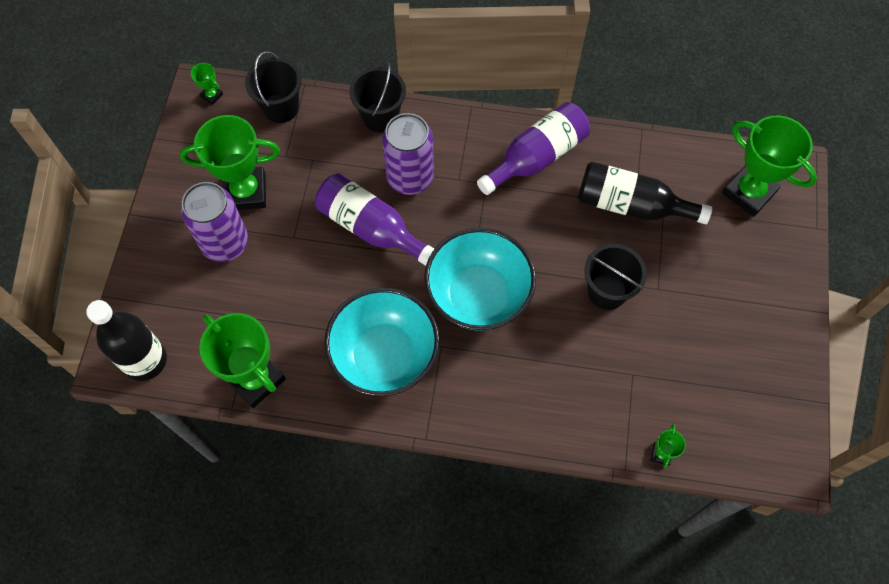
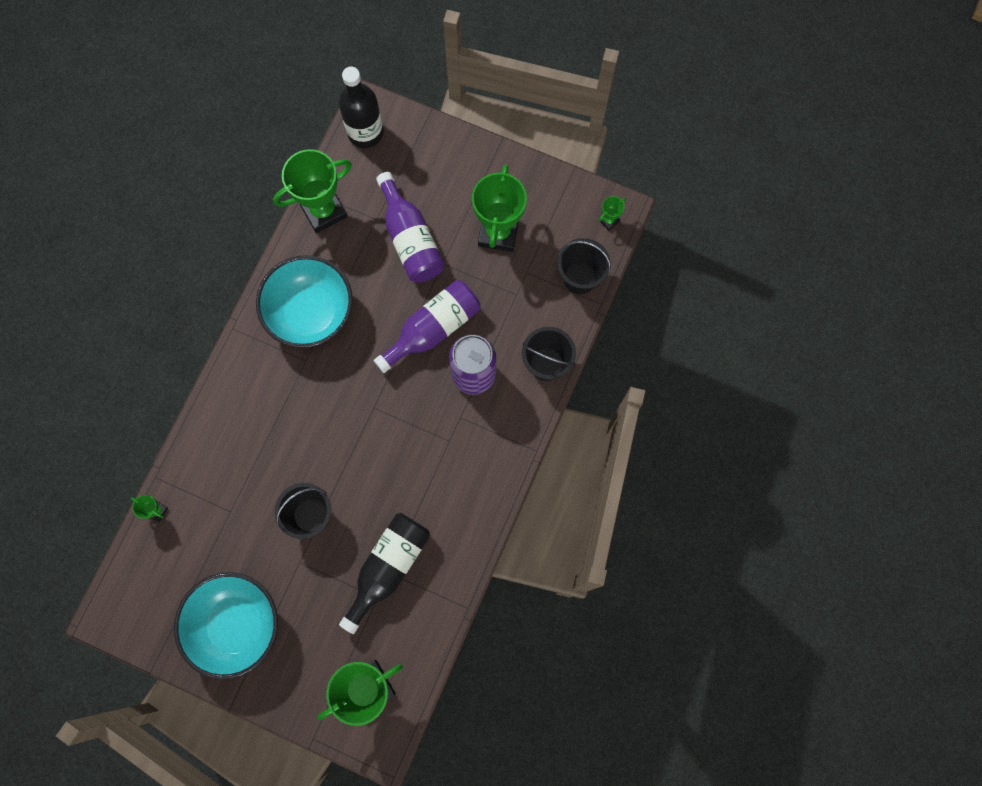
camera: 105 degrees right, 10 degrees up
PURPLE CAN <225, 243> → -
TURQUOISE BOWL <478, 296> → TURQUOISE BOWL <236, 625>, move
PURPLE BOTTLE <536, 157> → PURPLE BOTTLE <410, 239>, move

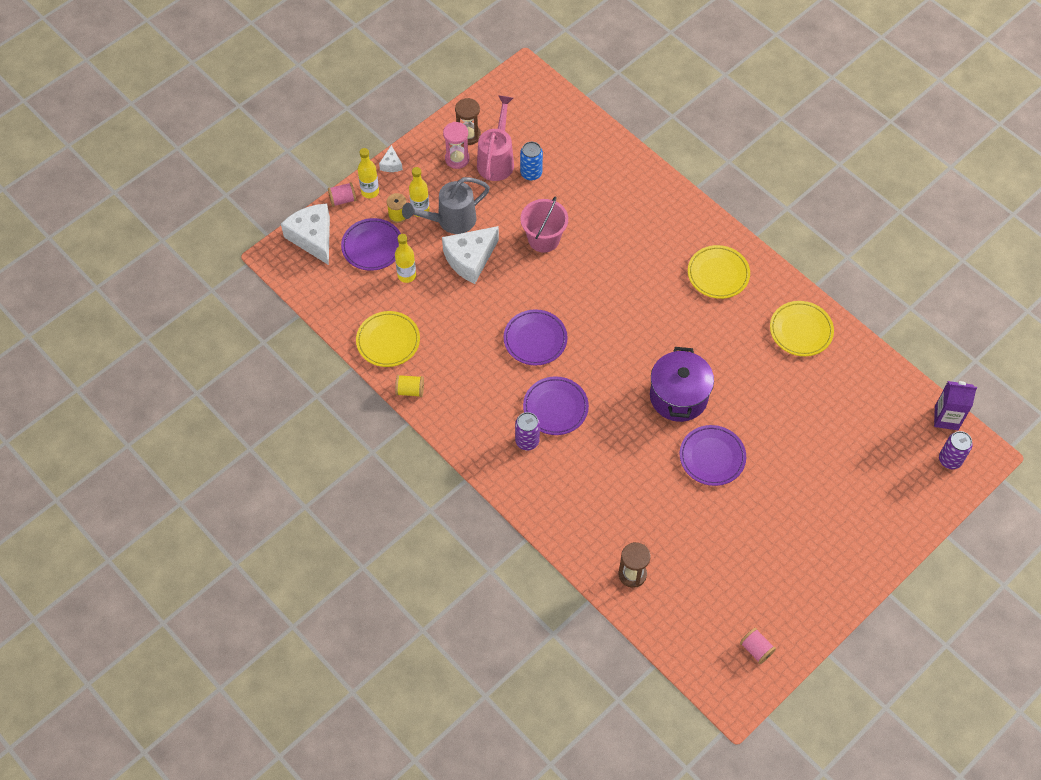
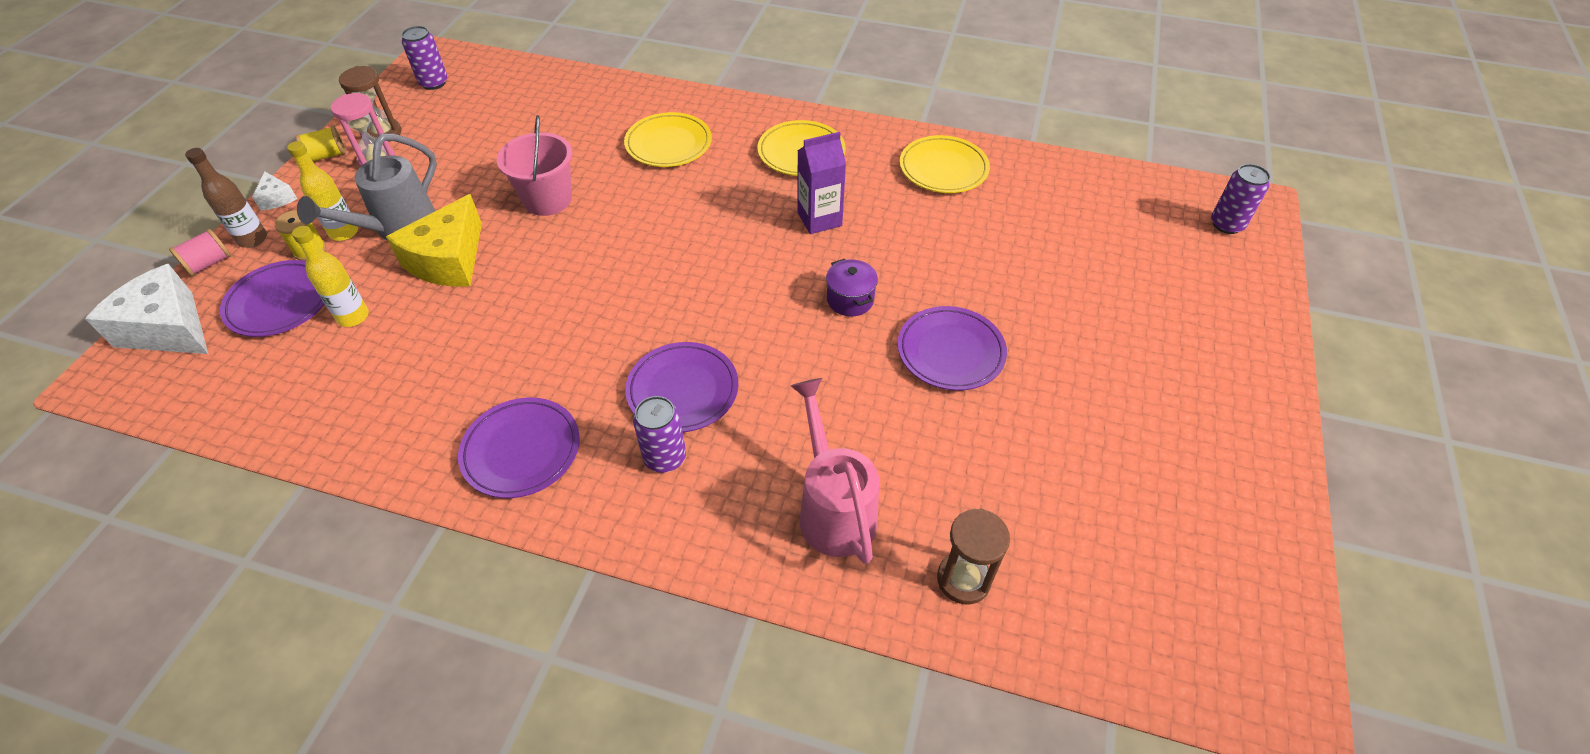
camera: 30 degrees left, 10 degrees down
BLUE CAN <531, 173> → -
PINK SPOOL <756, 649> → -
- → PURPLE CAN <434, 83>
YELLOW PLATE <388, 341> → YELLOW PLATE <668, 144>, move
YELLOW SPOOL <410, 390> → YELLOW SPOOL <327, 156>, move
PINK WATERING CAN <497, 160> → PINK WATERING CAN <833, 508>, move
PURPLE PLATE <535, 339> → PURPLE PLATE <521, 450>, move
PURPLE CARTON <946, 418> → PURPLE CARTON <819, 219>, move
YELLOW BOTTLE <370, 192> → BROWN BOTTLE <253, 239>
WHITE CHEESE <470, 259> → YELLOW CHEESE <448, 260>
PURPLE POT <678, 396> → PURPLE POT <850, 299>, x0.52

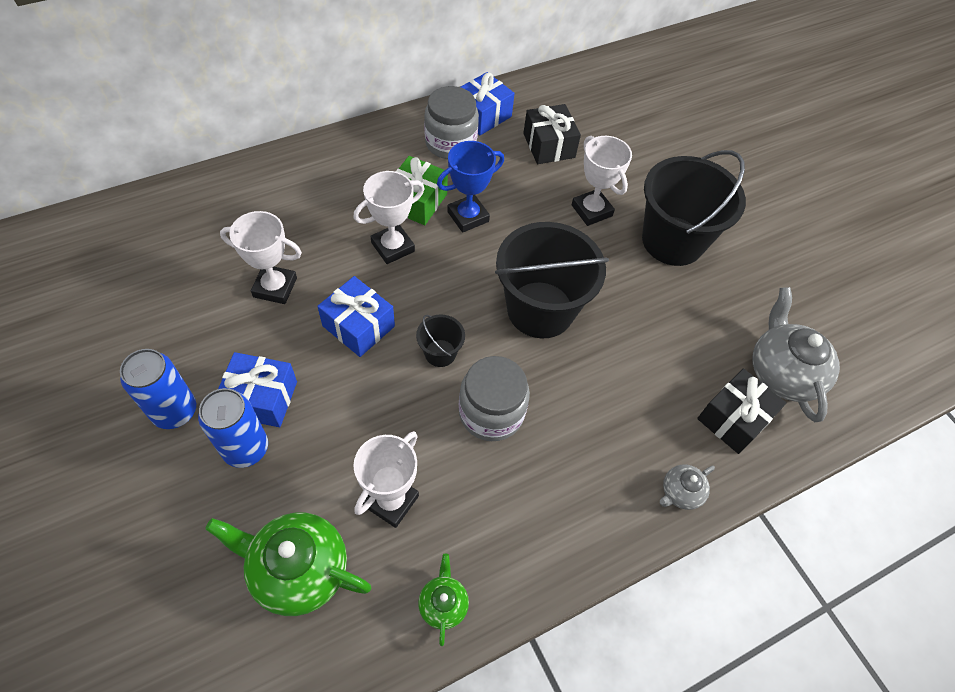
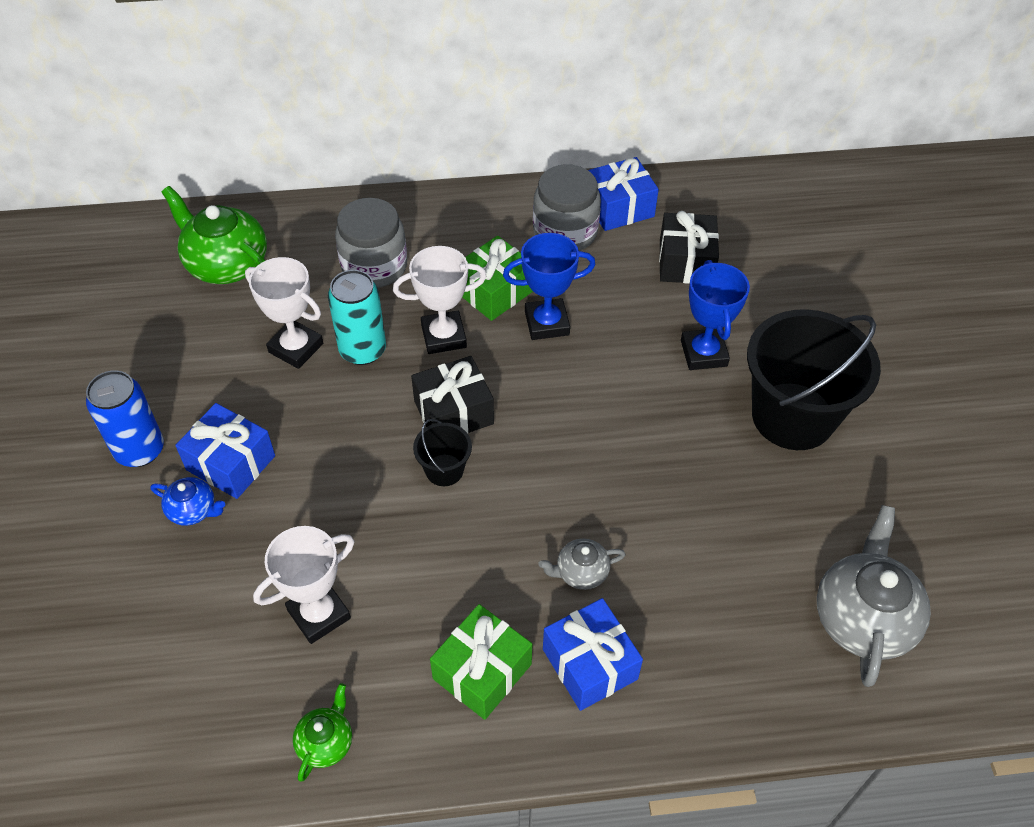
camera: 25 degrees right, 5 degrees down
BLACK BUCKET <540, 309> → -
- → TURQUOISE CAN <362, 350>
- → GREEN GIFT <482, 671>
GREEN TEAPOT <298, 569> → GREEN TEAPOT <226, 264>, move
BLUE GIFT <358, 326> → BLUE GIFT <589, 664>, move
GREY JAR <491, 412> → GREY JAR <374, 266>, move
GREY TEAPOT <680, 492> → GREY TEAPOT <581, 572>, move
BLACK GIFT <733, 419> → BLACK GIFT <453, 412>, move
BLUE CAN <246, 448> → BLUE TEAPOT <193, 510>
WHITE TROPHY <591, 210> → BLUE TROPHY <703, 353>

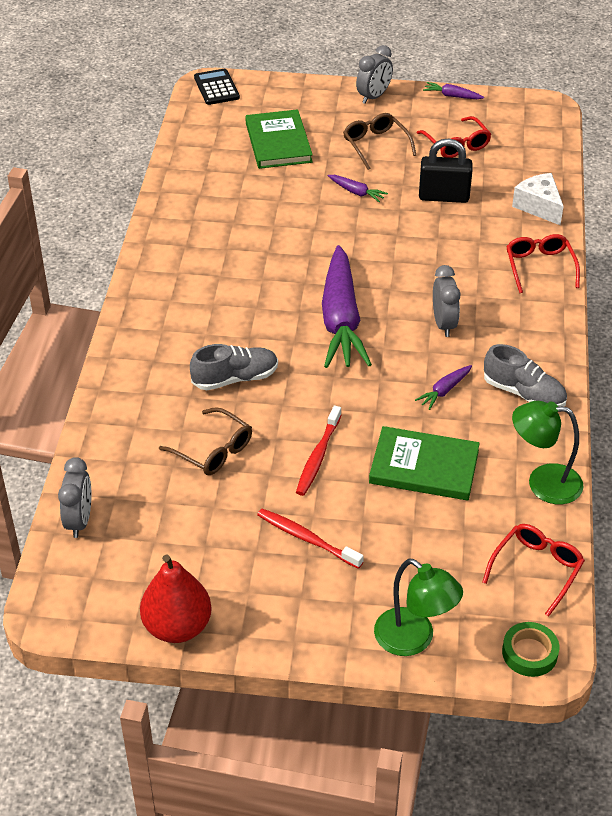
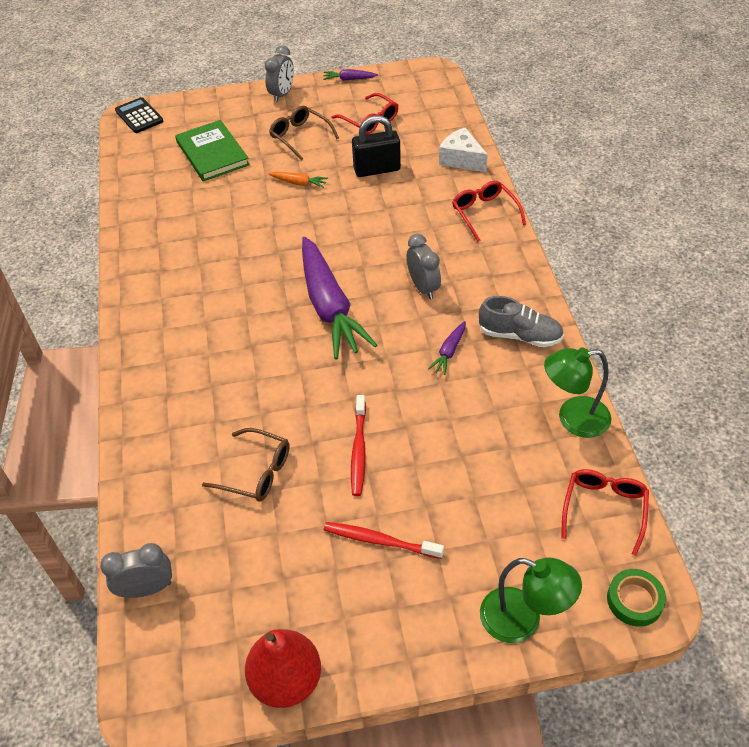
camera: 15 degrees left, 5 degrees up
GREY SHOE <235, 378> → -
GREEN BOOK <424, 467> → -
PURPLE CARROT <356, 192> → ORANGE CARROT <299, 183>
GREY CLOCK <79, 521> → GREY CLOCK <147, 589>, 90 degrees counterclockwise

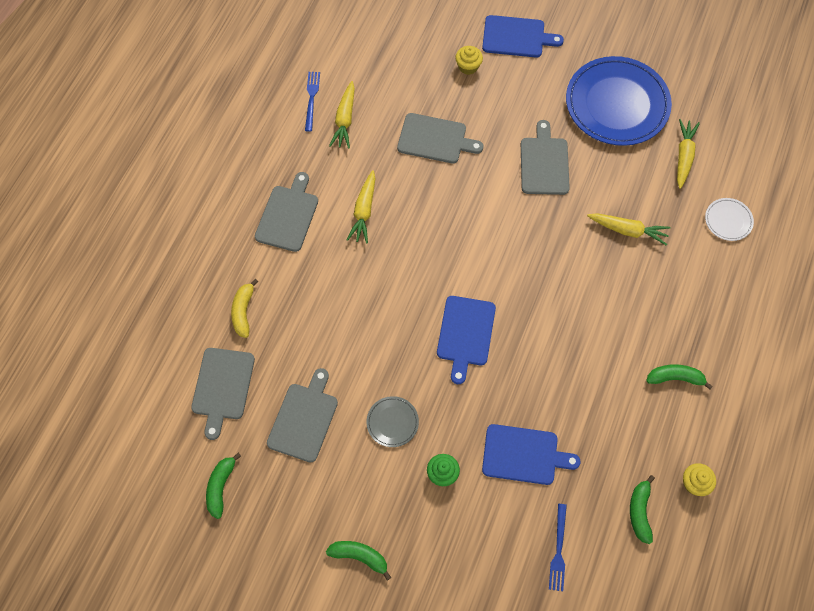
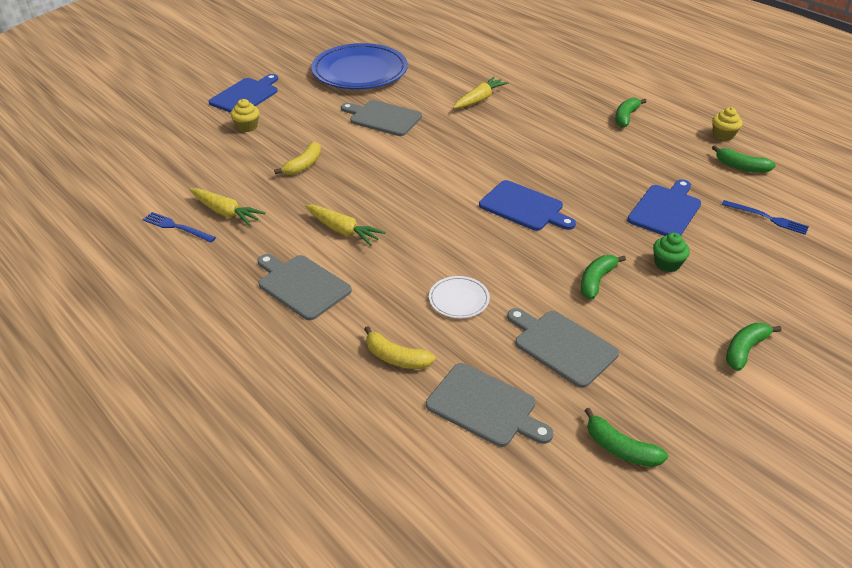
camera: 65 degrees left, 25 degrees down
YELLOW CARROT <683, 156> → -
WHITE PLATE <728, 220> → WHITE PLATE <459, 299>, move
GREY PLATE <392, 422> → GREEN BANANA <596, 281>
GREY CUTTING BOARD <435, 139> → YELLOW BANANA <303, 165>

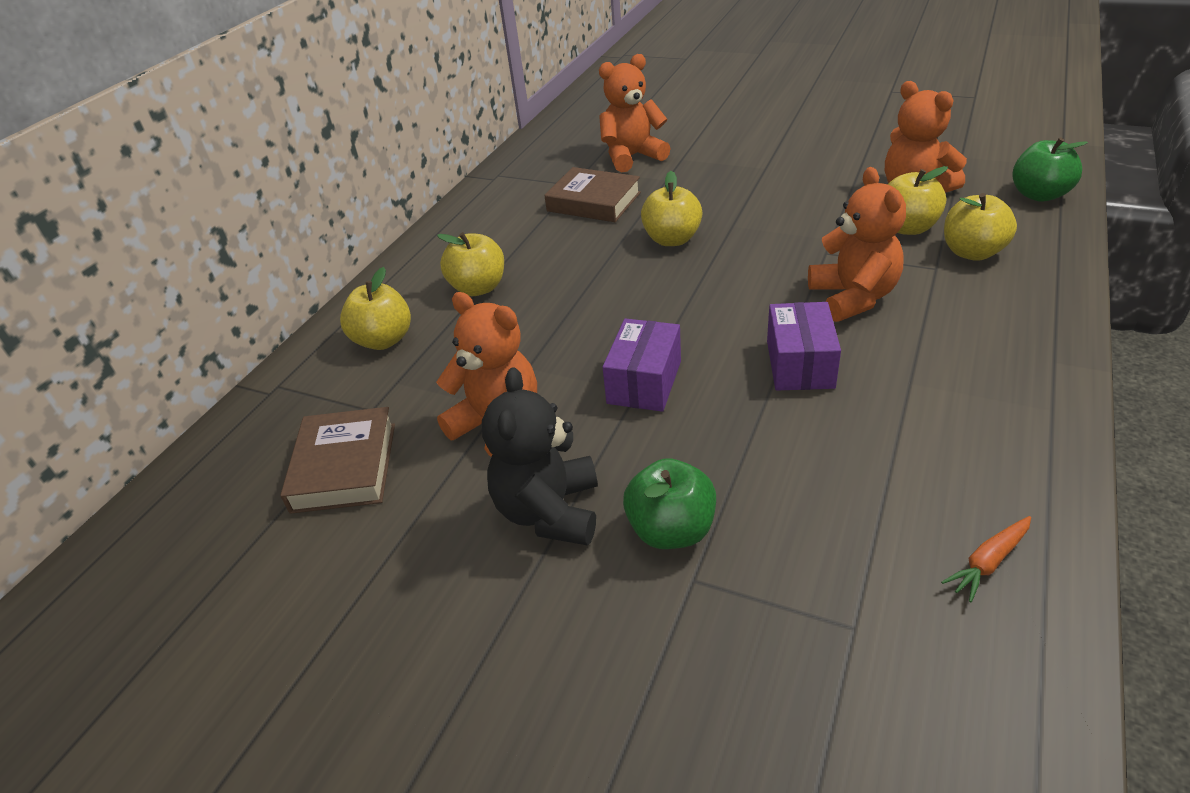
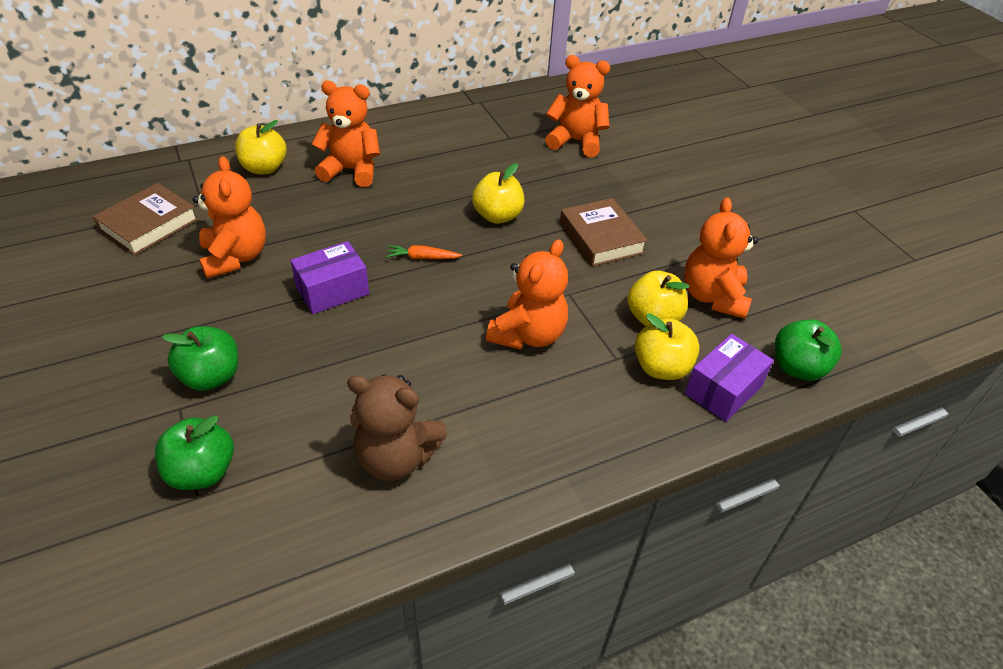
camera: 35 degrees right, 5 degrees up
BLACK TEDDY BEAR <549, 511> → -
- → GREEN APPLE <202, 472>
- → BROWN TEDDY BEAR <396, 457>
BROWN BOOK <594, 202> → BROWN BOOK <601, 238>, move
PURPLE BOX <799, 364> → PURPLE BOX <723, 390>, move
ORANGE CARROT <988, 562> → ORANGE CARROT <422, 258>, move
YELLOW APPLE <478, 288> → ORANGE TEDDY BEAR <351, 170>

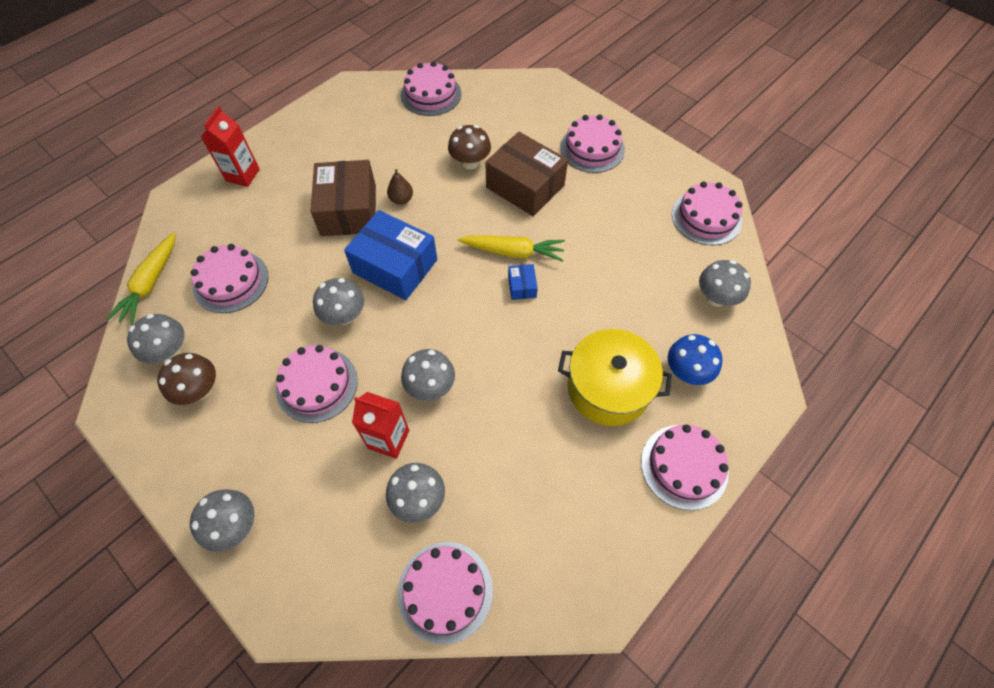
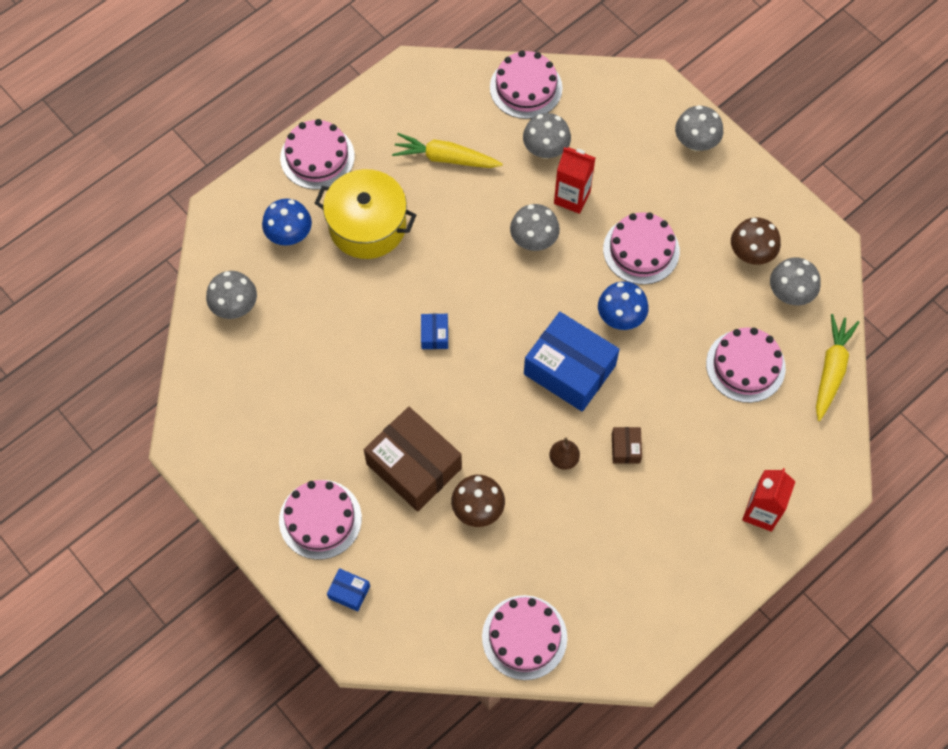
camera: 175 degrees left, 5 degrees up
PINK CAKE <706, 217> → -
- → BLUE BOX <349, 592>
YELLOW CARROT <513, 252> → YELLOW CARROT <445, 158>, move
GREY MUSHROOM <344, 315> → BLUE MUSHROOM <620, 317>
BROWN BOX <348, 210> → BROWN BOX <625, 448>, x0.44

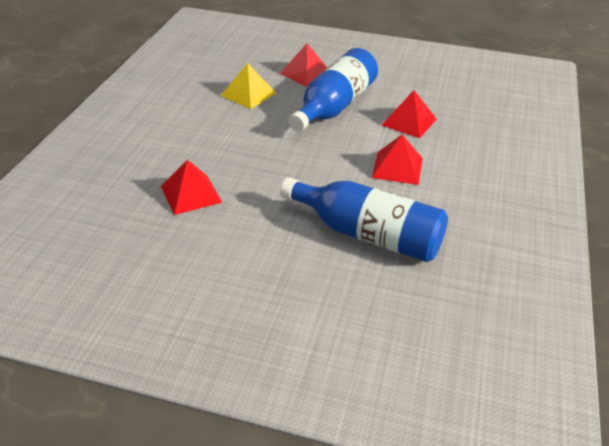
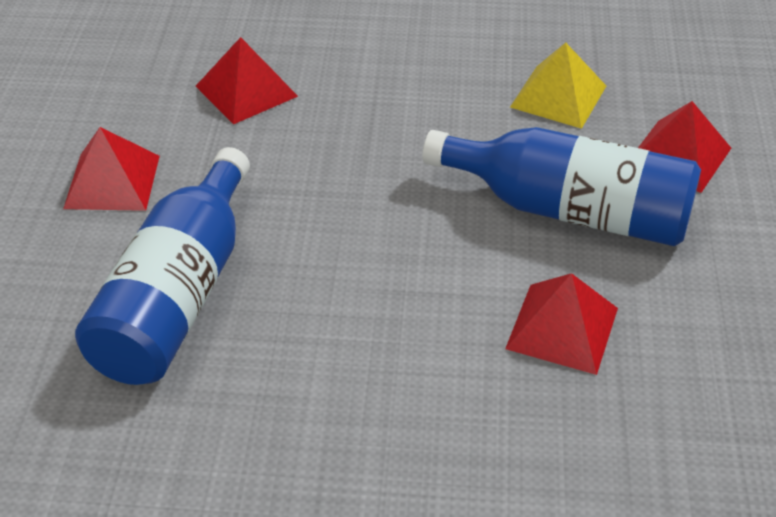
camera: 80 degrees right, 5 degrees up
RED PYRAMID <397, 167> → RED PYRAMID <112, 181>, move

